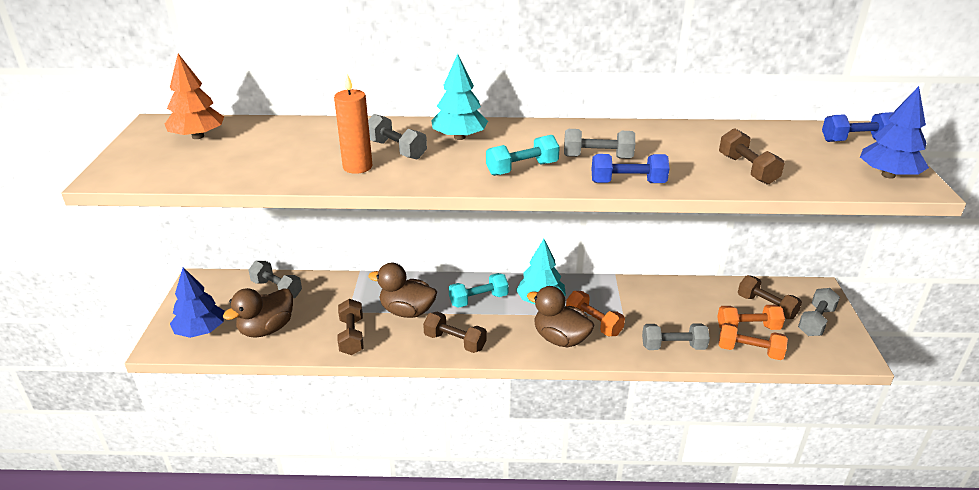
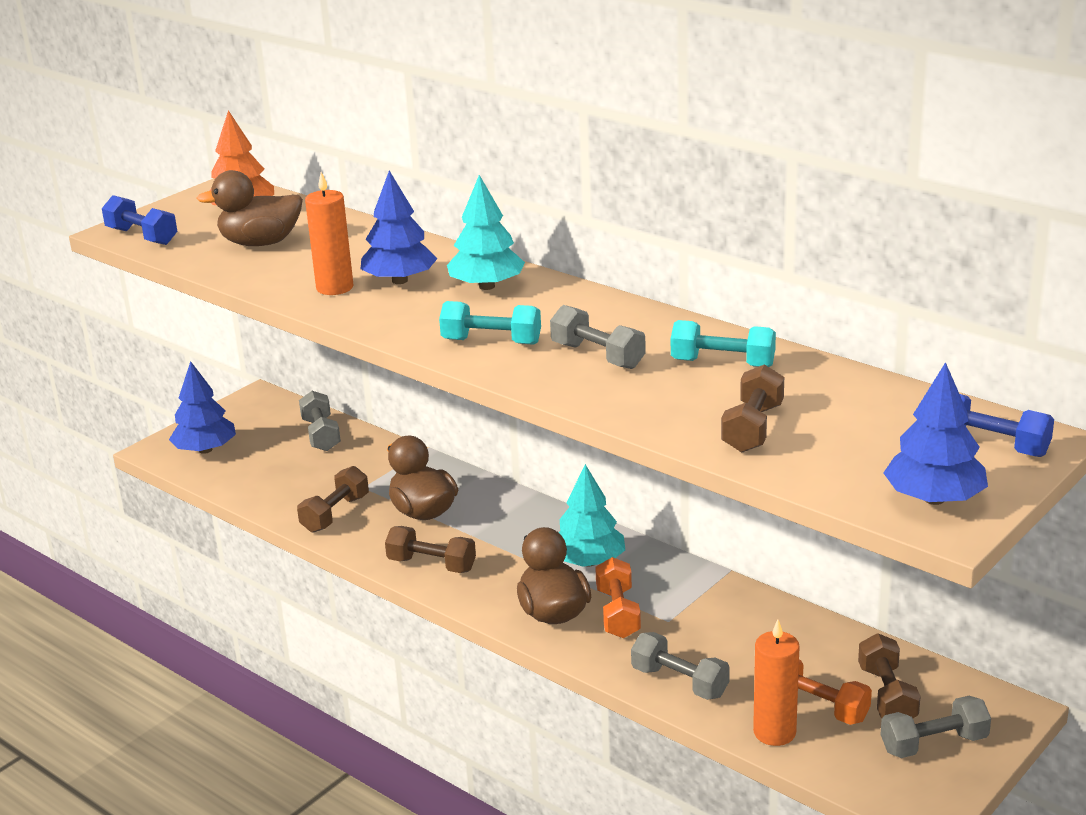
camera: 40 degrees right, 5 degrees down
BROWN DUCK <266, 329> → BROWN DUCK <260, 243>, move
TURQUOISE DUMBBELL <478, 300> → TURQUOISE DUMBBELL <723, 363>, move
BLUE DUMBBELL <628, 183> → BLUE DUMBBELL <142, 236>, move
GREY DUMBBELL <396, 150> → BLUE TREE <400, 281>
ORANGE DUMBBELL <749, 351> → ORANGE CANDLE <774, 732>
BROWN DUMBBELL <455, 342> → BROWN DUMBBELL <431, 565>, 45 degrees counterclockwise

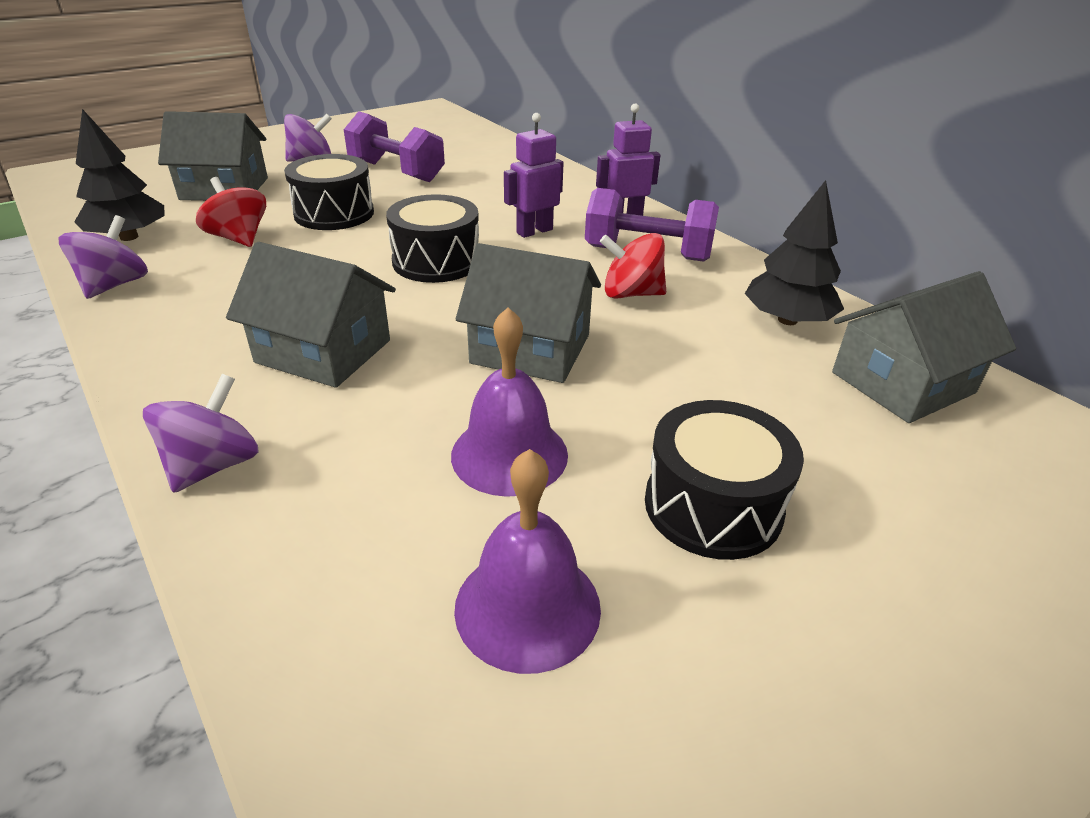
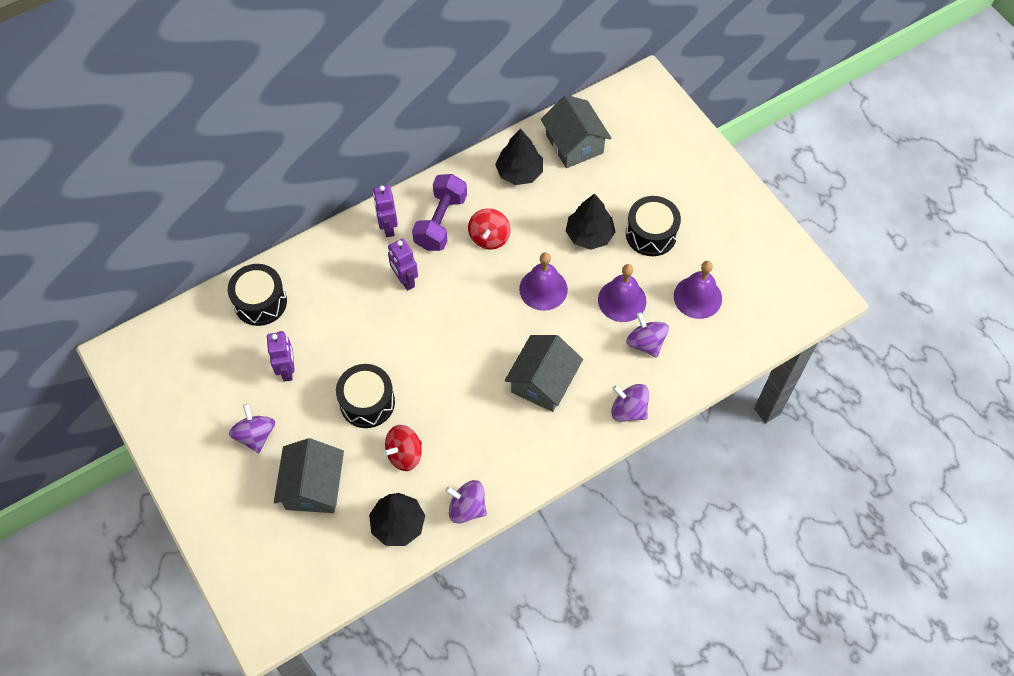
camera: 85 degrees left, 25 degrees up
- → BLACK TREE <589, 235>
- → PURPLE SPINNING TOP <645, 343>
BLACK DRUM <436, 261> → BLACK DRUM <260, 302>, move
PURPLE DUMBBELL <396, 171> → PURPLE ROBOT <287, 370>
GREY HOUSE <530, 349> → PURPLE BELL <543, 289>

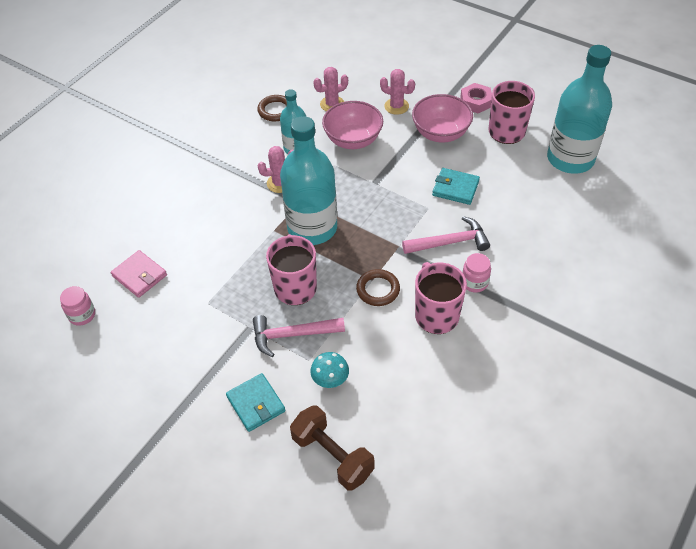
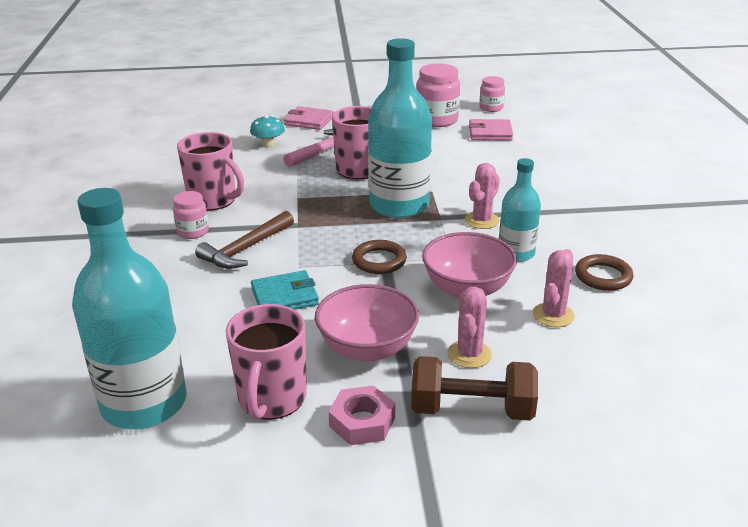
camera: 140 degrees right, 20 degrees down
- → PINK JAR <437, 120>
BROWN DUMBBELL <332, 455> → BROWN DUMBBELL <472, 409>, move
BROWN RING <378, 290> → BROWN RING <379, 261>, move
TURQUOISE WALLET <256, 404> → PINK WALLET <309, 121>
PINK HAMMER <450, 242> → BROWN HAMMER <246, 249>
PINK CACTUS <396, 106> → PINK CACTUS <469, 354>, 60 degrees counterclockwise

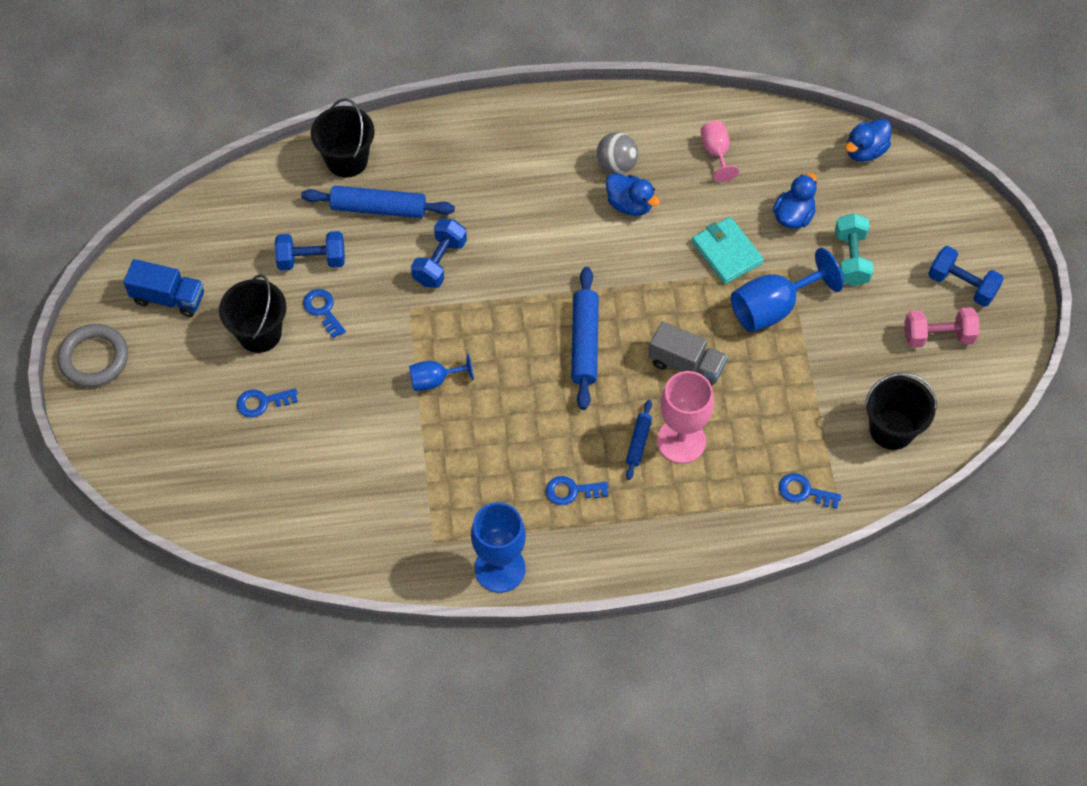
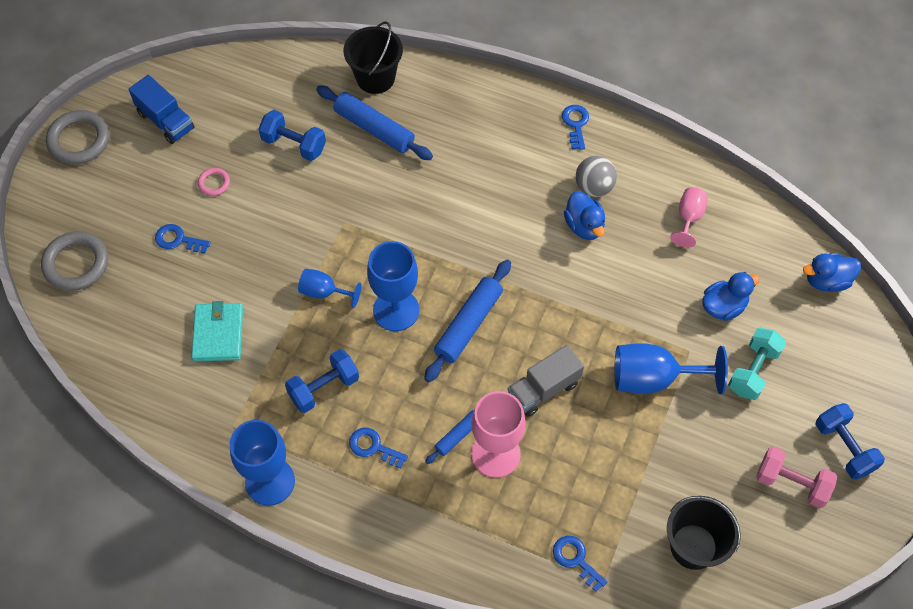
camera: 30 degrees right, 0 degrees up
- → GREY RING <76, 263>
- → BLUE GOBLET <396, 310>
BLUE KEY <323, 310> → BLUE KEY <575, 124>, move
BLUE DUMBBELL <440, 262> → BLUE DUMBBELL <324, 388>, move
TURQUOISE WALLET <726, 252> → TURQUOISE WALLET <218, 333>, move
BLACK BUCKET <259, 333> → PINK RING <214, 183>
GREY TRUCK <686, 365> → GREY TRUCK <543, 389>, 90 degrees clockwise

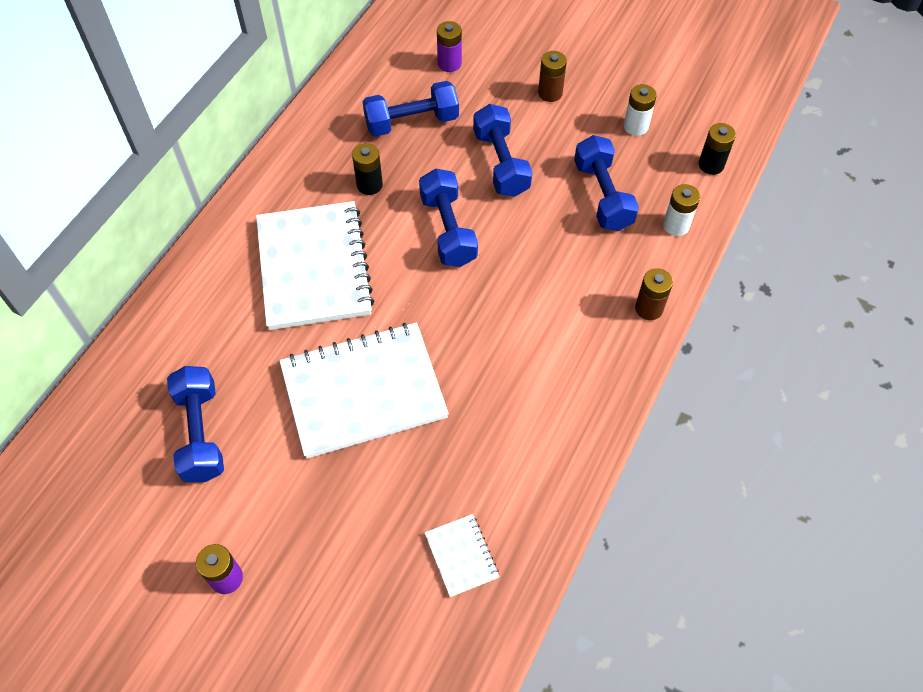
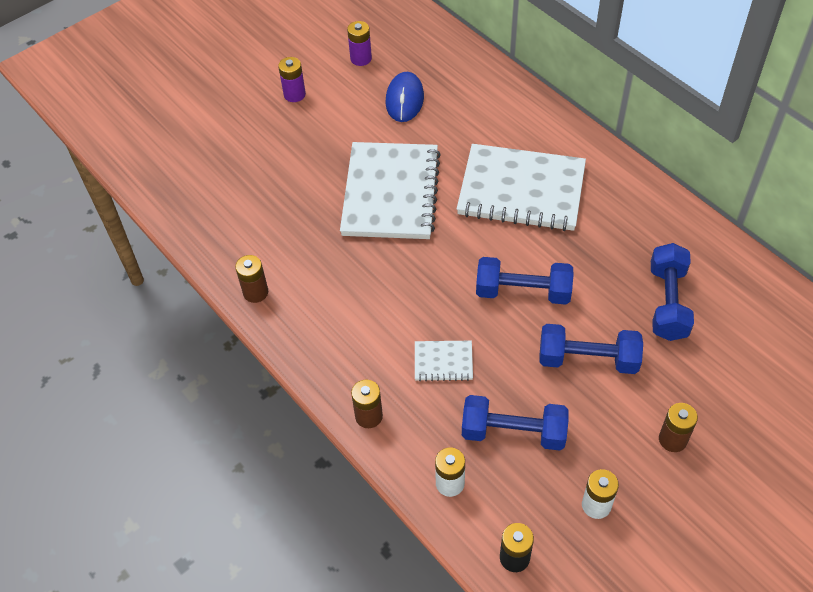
camera: 115 degrees right, 5 degrees down
BLACK BATTERY <369, 185> → -
- → BROWN BATTERY <255, 292>
WHITE NOTEBOOK <461, 556> → WHITE NOTEBOOK <443, 362>, move
PURPLE BATTERY <449, 63> → PURPLE BATTERY <361, 58>, move
BLUE DUMBBELL <201, 433> → BLUE MOUSE <404, 99>

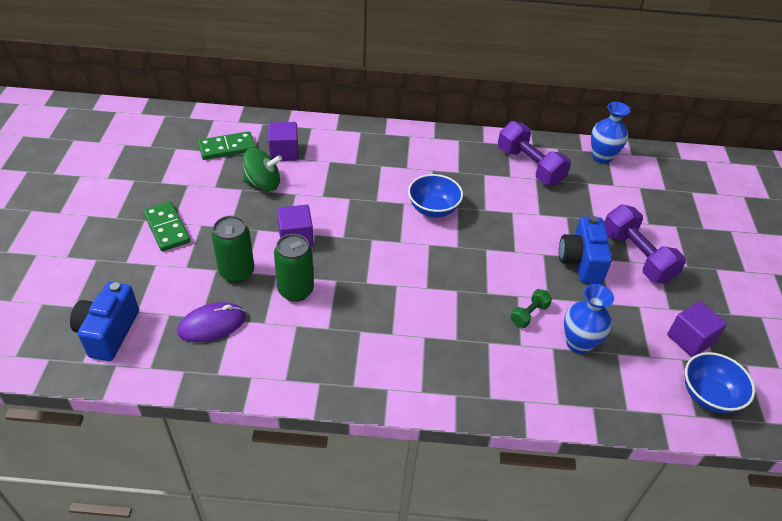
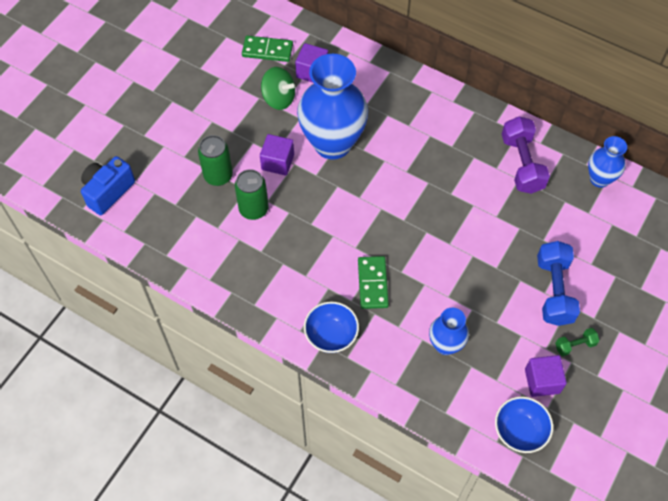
camera: 30 degrees right, 15 degrees up
PURPLE MOUSE <212, 324> → -
BLUE CAMERA <581, 262> → -
- → BLUE VASE <332, 143>
GREEN DOMINO <167, 228> → GREEN DOMINO <372, 283>, move
BLUE BOWL <433, 209> → BLUE BOWL <331, 335>, move
GREEN DUMBBELL <529, 314> → GREEN DUMBBELL <575, 345>, move
PURPLE DUMBBELL <636, 256> → BLUE DUMBBELL <554, 291>

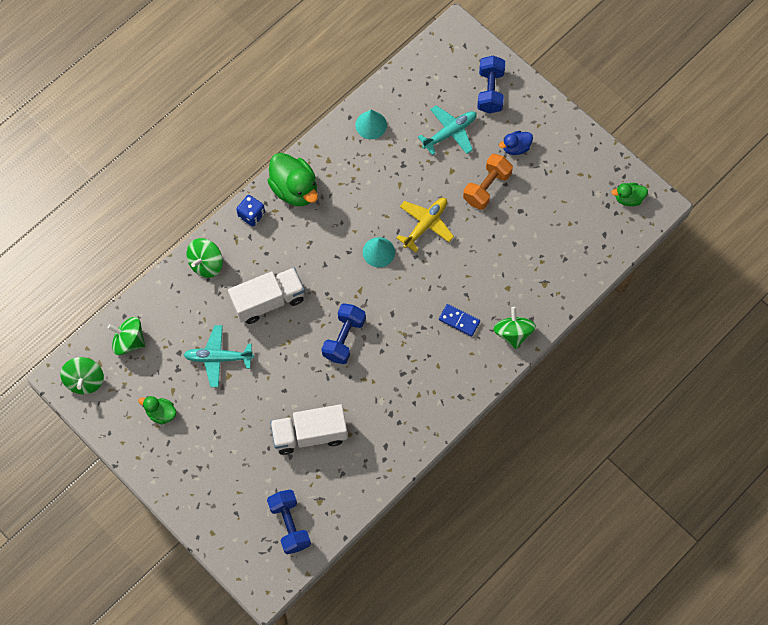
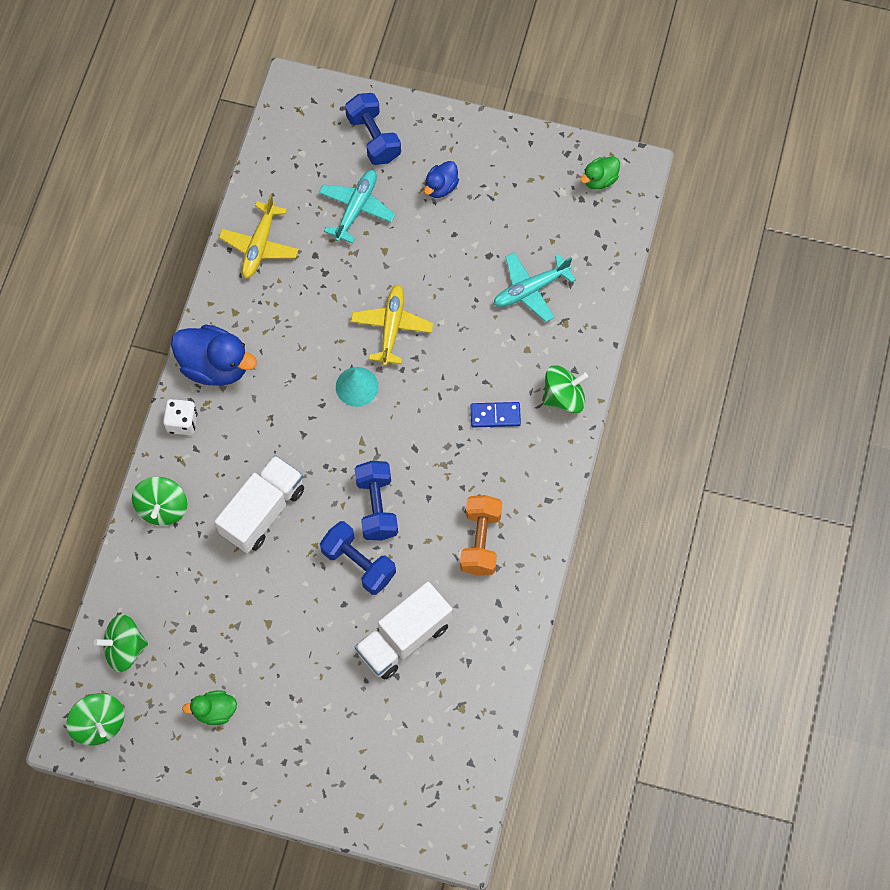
camera: 30 degrees left, 0 degrees up
TURQUOISE PLANE <218, 358> → TURQUOISE PLANE <530, 289>, move
BLUE DUMBBELL <289, 525> → BLUE DUMBBELL <358, 563>, move
ORANGE DUMBBELL <486, 187> → ORANGE DUMBBELL <480, 541>, move
TURQUOISE CONE <371, 125> → YELLOW PLANE <259, 246>
BLUE DICE <251, 215> → WHITE DICE <182, 422>
GREEN DUCK <294, 189> → BLUE DUCK <215, 366>
GREEN SPINNING TOP <513, 333> → GREEN SPINNING TOP <563, 397>, 105 degrees clockwise

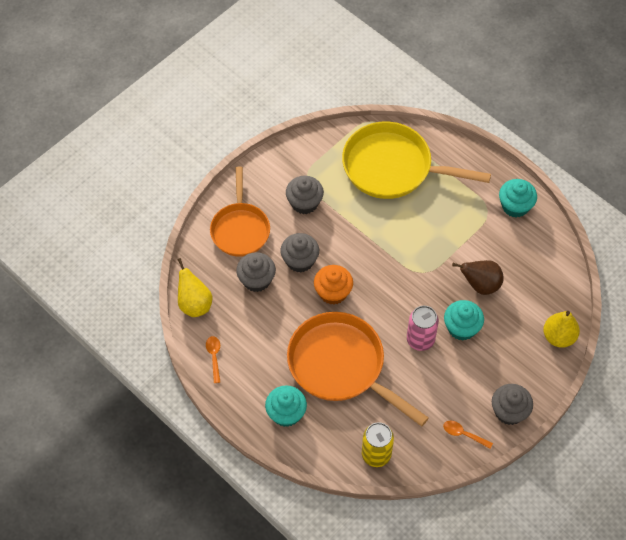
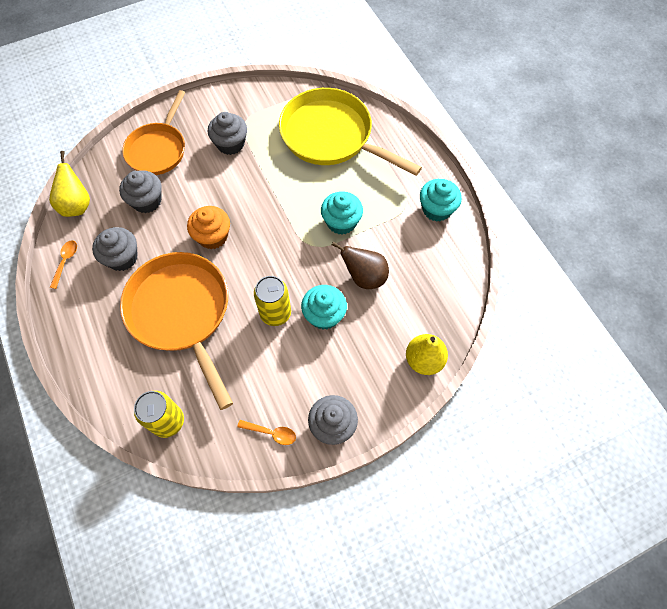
camera: 20 degrees right, 5 degrees up
TURQUOISE CUPCAKE <286, 413> → TURQUOISE CUPCAKE <341, 222>, move
GREY CUPCAKE <300, 260> → GREY CUPCAKE <122, 258>, move
PINK CAN <420, 340> → YELLOW CAN <275, 313>
ORANGE SPOON <463, 434> → ORANGE SPOON <271, 433>, 150 degrees clockwise

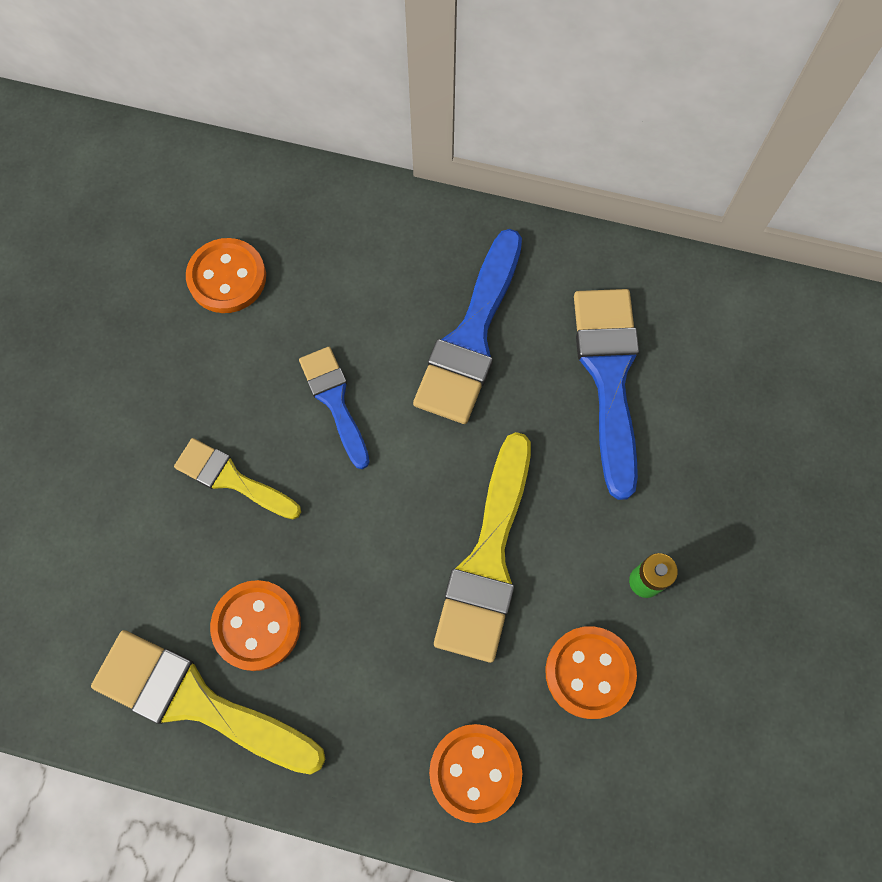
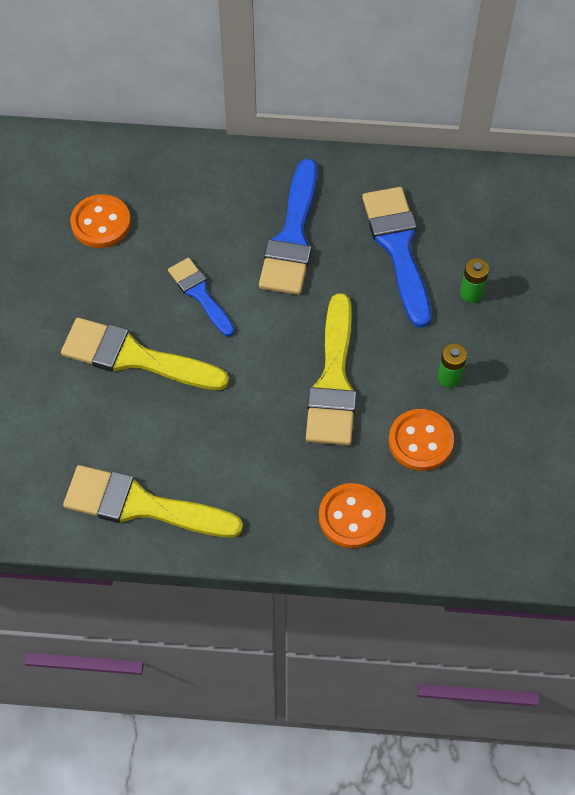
camera: 10 degrees left, 10 degrees down
ORANGE BUTTON <256, 626> → -
- → GREEN BATTERY <471, 293>
YELLOW BRUSH <232, 479> → YELLOW BRUSH <135, 357>, x1.67

